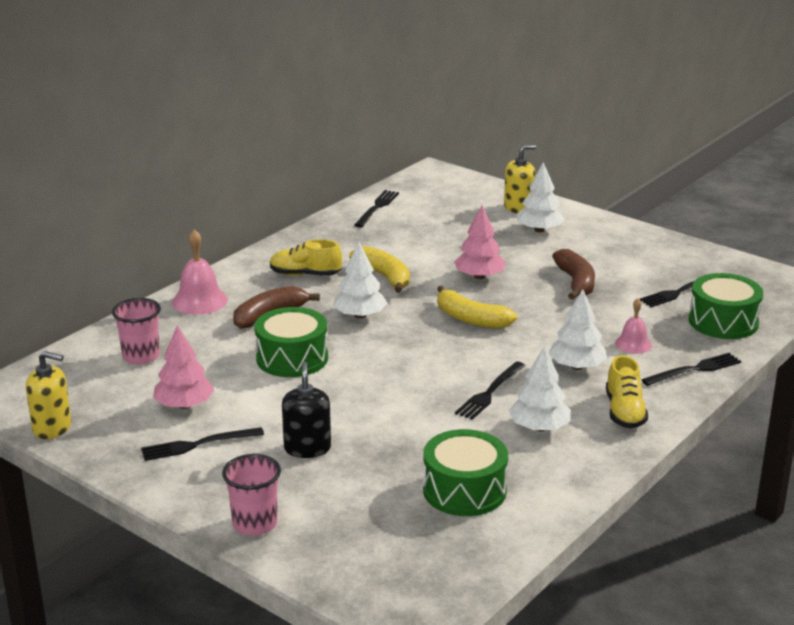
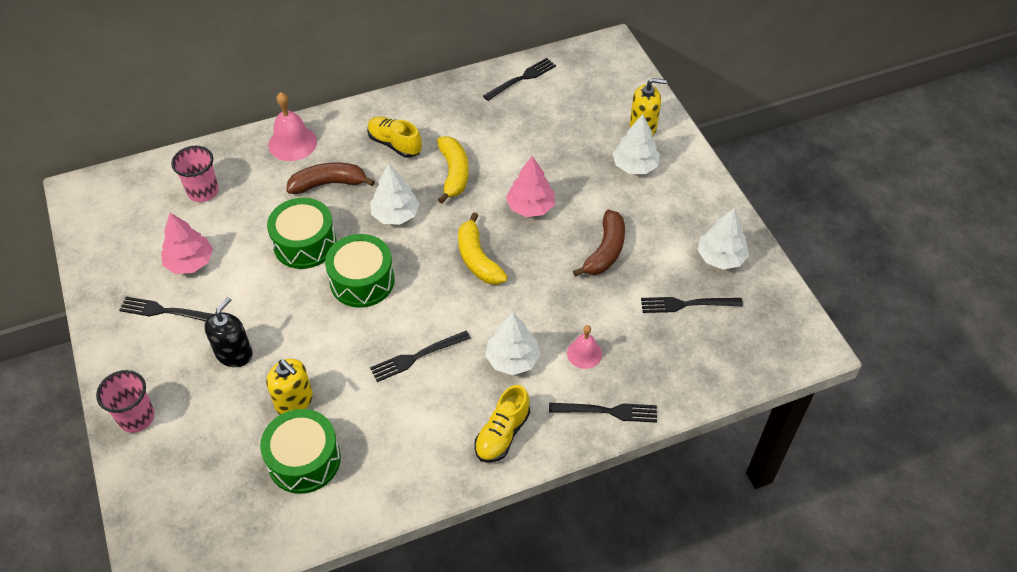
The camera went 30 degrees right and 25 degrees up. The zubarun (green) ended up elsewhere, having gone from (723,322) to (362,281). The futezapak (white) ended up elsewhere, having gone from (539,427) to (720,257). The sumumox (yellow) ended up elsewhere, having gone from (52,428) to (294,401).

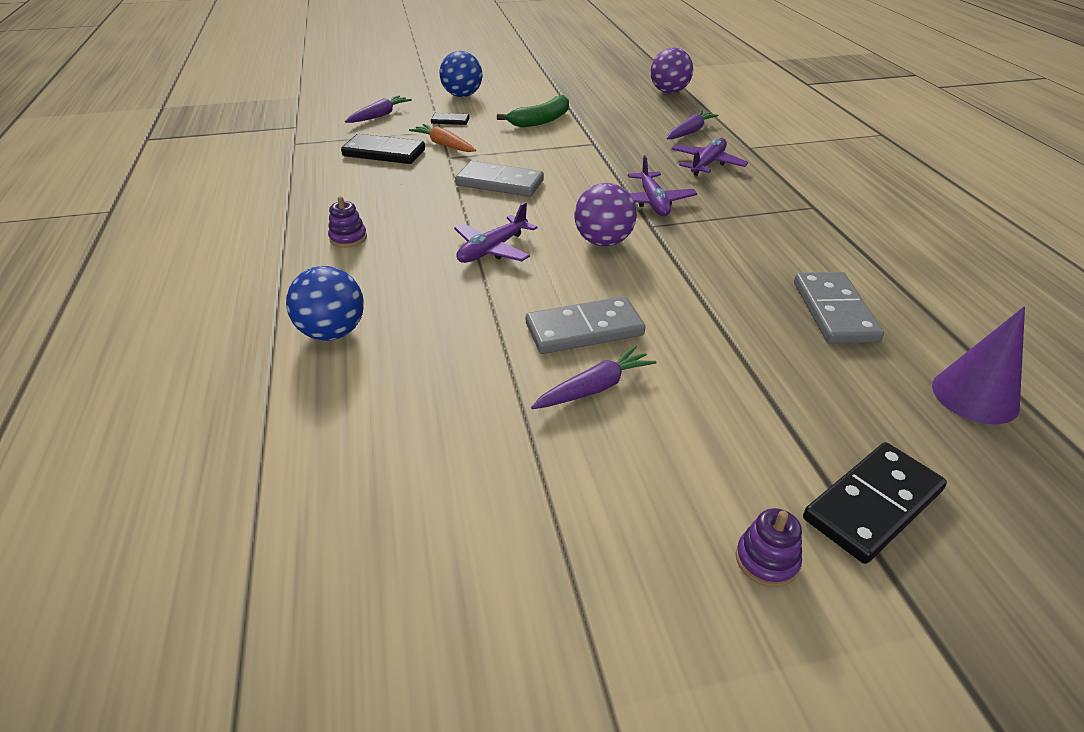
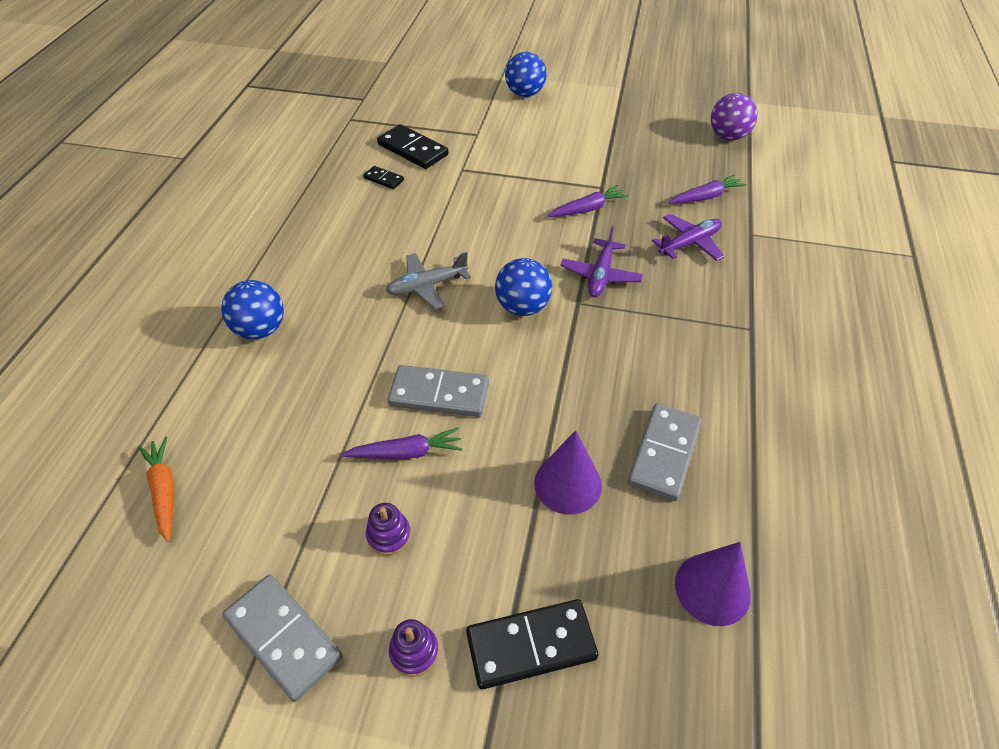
The camera went 25 degrees right and 10 degrees up. The second view lost the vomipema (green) at (541,120). The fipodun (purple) ended up elsewhere, having gone from (379,115) to (588,209). The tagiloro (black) ended up elsewhere, having gone from (450,121) to (384,179). The fipodun (orange) ended up elsewhere, having gone from (444,145) to (164,491). The tagiloro (grey) ended up elsewhere, having gone from (499,183) to (283,638). What was the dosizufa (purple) at (603,242) turned into the dosizufa (blue) at (522,307). The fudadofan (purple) ended up elsewhere, having gone from (348,238) to (389,535). What was the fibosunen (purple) at (492,250) turned into the fibosunen (grey) at (426,286). The second view gained the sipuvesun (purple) at (567,484).

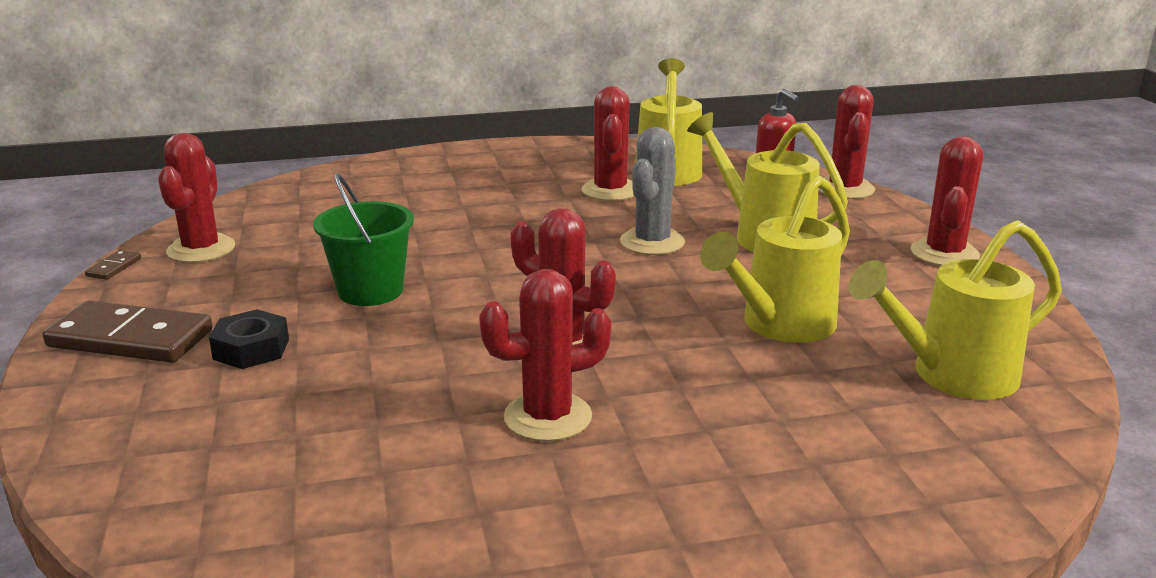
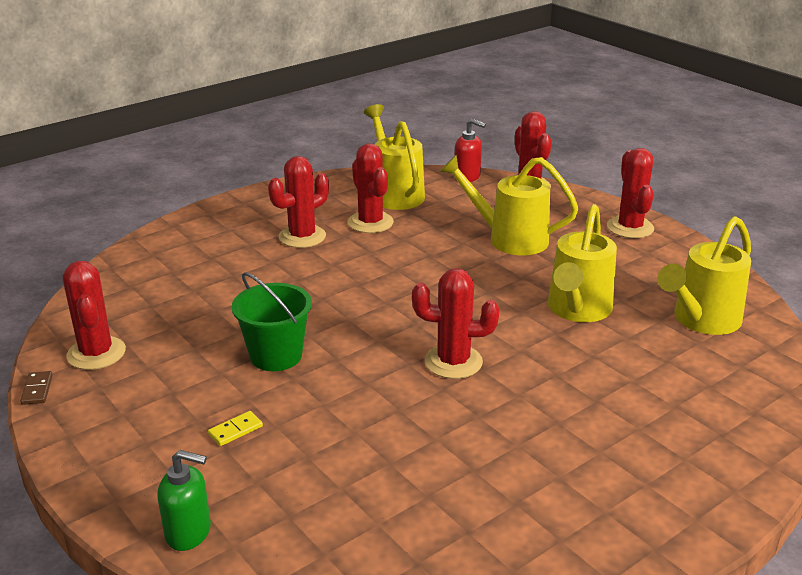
The camera went 25 degrees left and 5 degrees up. The second view lost the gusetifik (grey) at (652,242). The gusetifik (red) ended up elsewhere, having gone from (548,417) to (302,237). The second view lost the tagiloro (brown) at (131,338). Where the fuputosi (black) stood at (251,349), the tagiloro (yellow) came to stand at (235,430). The second view gained the sumumox (green) at (189,532).

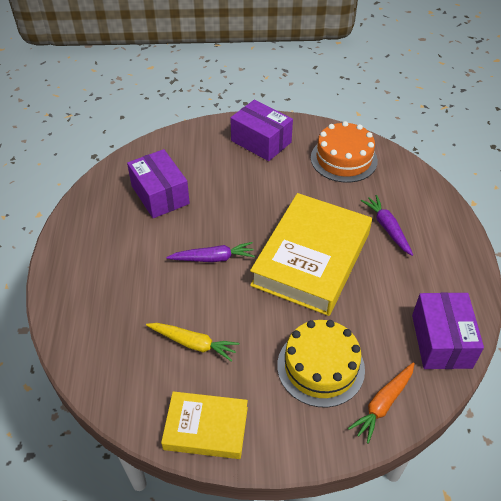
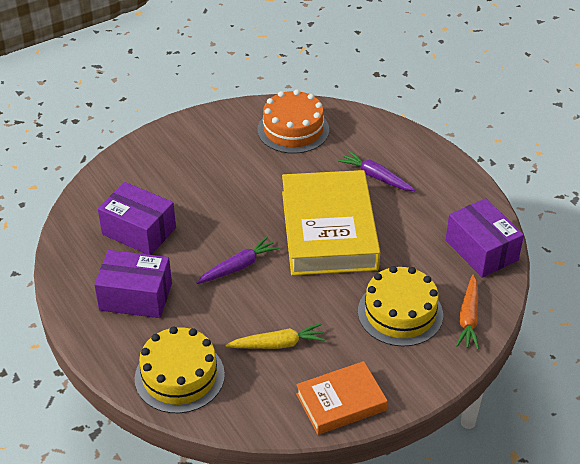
The camera went 30 degrees left and 5 degrees down. The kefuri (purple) ended up elsewhere, having gone from (261,141) to (136,296). What was the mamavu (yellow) at (206,428) turned into the mamavu (orange) at (341,402). The second view gained the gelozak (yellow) at (179,376).

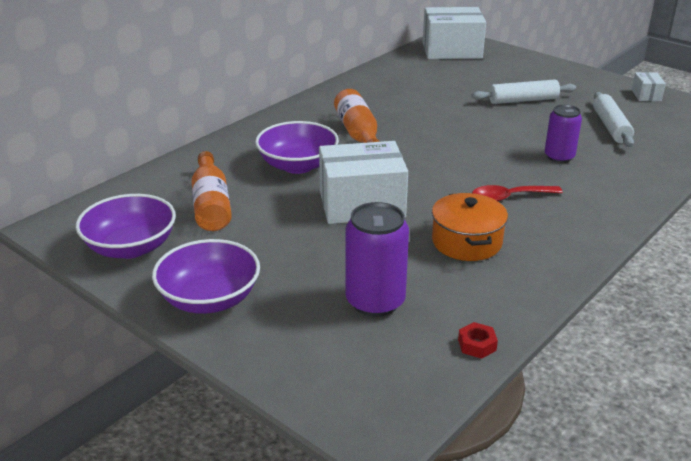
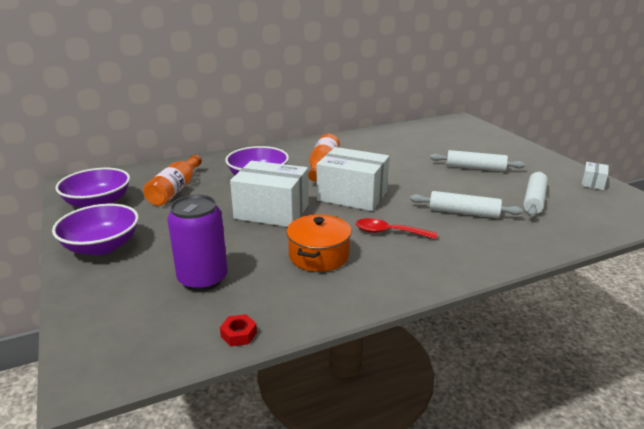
The camera went 25 degrees right and 5 degrees down. The kefuri (white) ended up elsewhere, having gone from (452,50) to (352,196). Where the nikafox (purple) stood at (559,157), the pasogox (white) came to stand at (463,212).

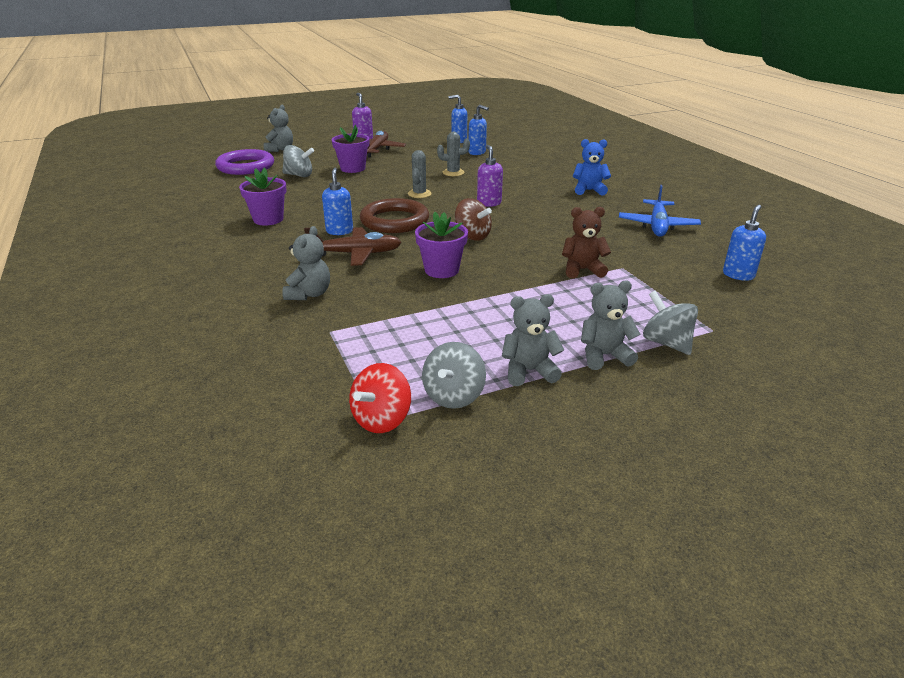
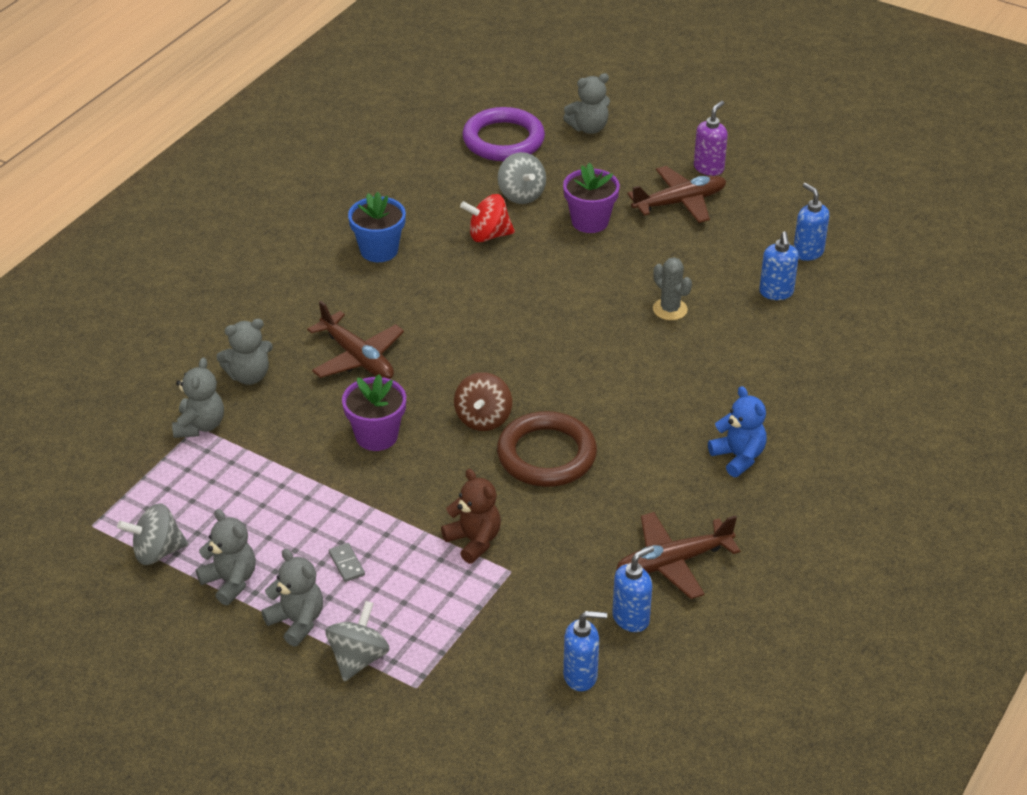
The camera went 55 degrees right and 10 degrees up. The second view lost the sumumox (purple) at (489,203). The second view lost the gusetifik (grey) at (419,194). What was the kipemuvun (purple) at (268,219) turned into the kipemuvun (blue) at (379,250). The sumumox (blue) ended up elsewhere, having gone from (339,231) to (631,618). What was the fibosunen (blue) at (657,225) turned into the fibosunen (brown) at (673,562). The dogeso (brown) ended up elsewhere, having gone from (394,221) to (546,455). The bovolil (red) ended up elsewhere, having gone from (382,420) to (488,235). The second view gained the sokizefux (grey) at (200,426). The second view gained the tagiloro (grey) at (346,564).

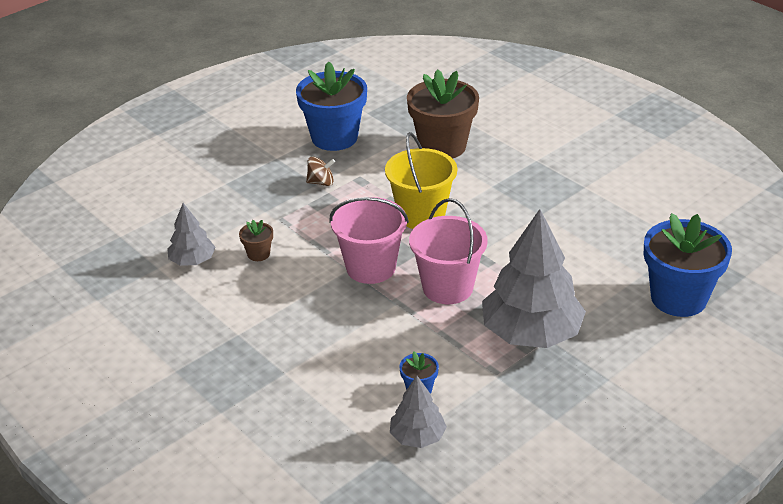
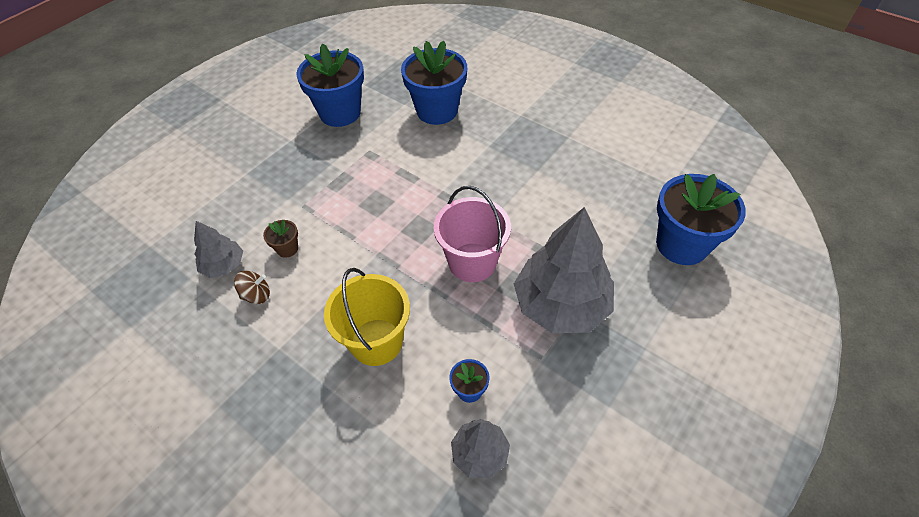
The camera went 10 degrees left and 15 degrees up. What was the kipemuvun (brown) at (442,146) turned into the kipemuvun (blue) at (437,111). The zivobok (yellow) ended up elsewhere, having gone from (421,215) to (376,342). The bovolil (brown) ended up elsewhere, having gone from (321,182) to (256,295). The second view lost the zivobok (pink) at (371,267).

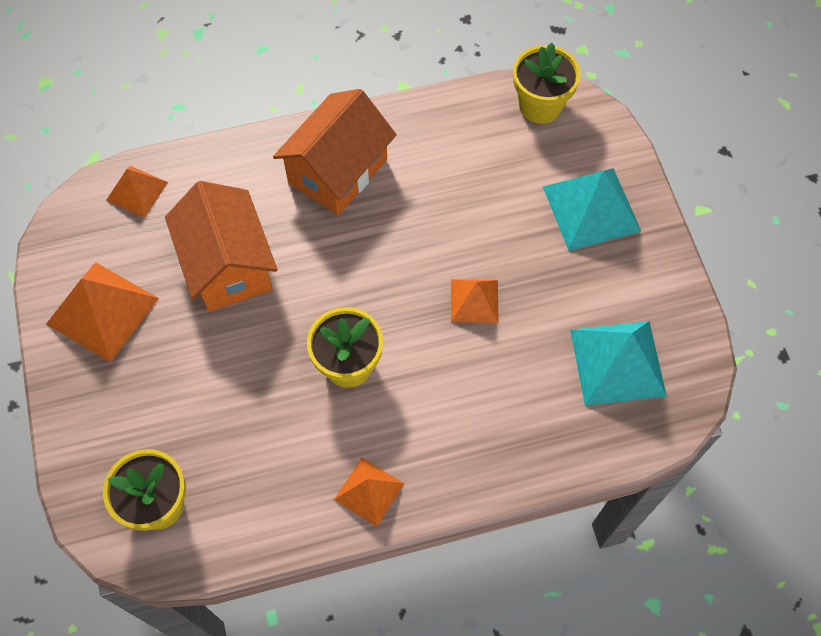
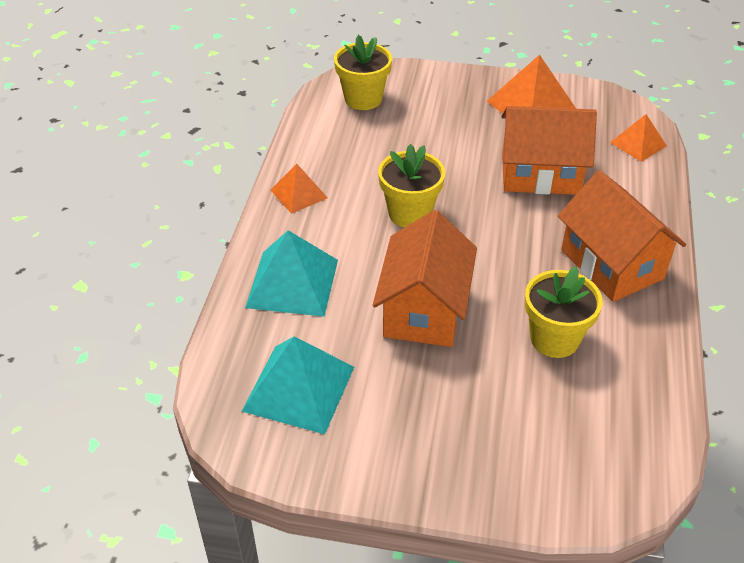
The camera went 115 degrees right and 20 degrees down. The kipemuvun (yellow) ended up elsewhere, having gone from (540,105) to (554,339). The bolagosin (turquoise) ended up elsewhere, having gone from (591,208) to (292,283). Where the bolagosin (orange) stood at (474,300), the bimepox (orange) came to stand at (424,310).

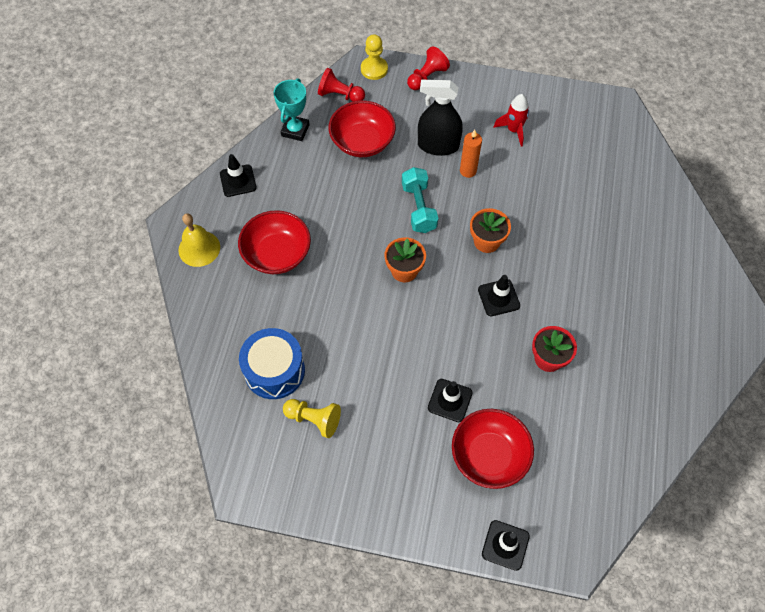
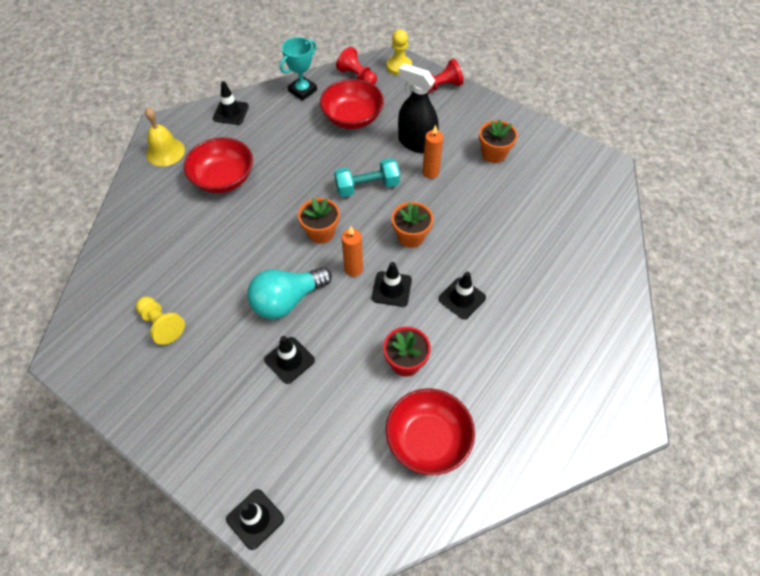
The camera went 25 degrees right and 5 degrees down. Where the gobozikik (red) stood at (513,130), the kipemuvun (orange) came to stand at (493,154). The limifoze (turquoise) at (419,208) ended up facing another way, 60 degrees clockwise from before. The second view lost the zubarun (blue) at (274,370). The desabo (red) ended up elsewhere, having gone from (489,456) to (428,440). The second view gained the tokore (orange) at (353,269). The second view gained the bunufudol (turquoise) at (287,300). The second view gained the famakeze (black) at (462,298).

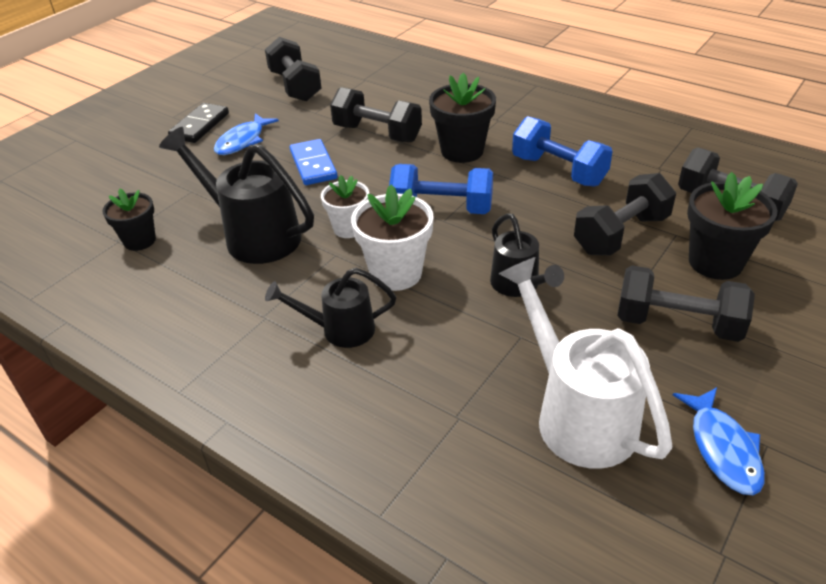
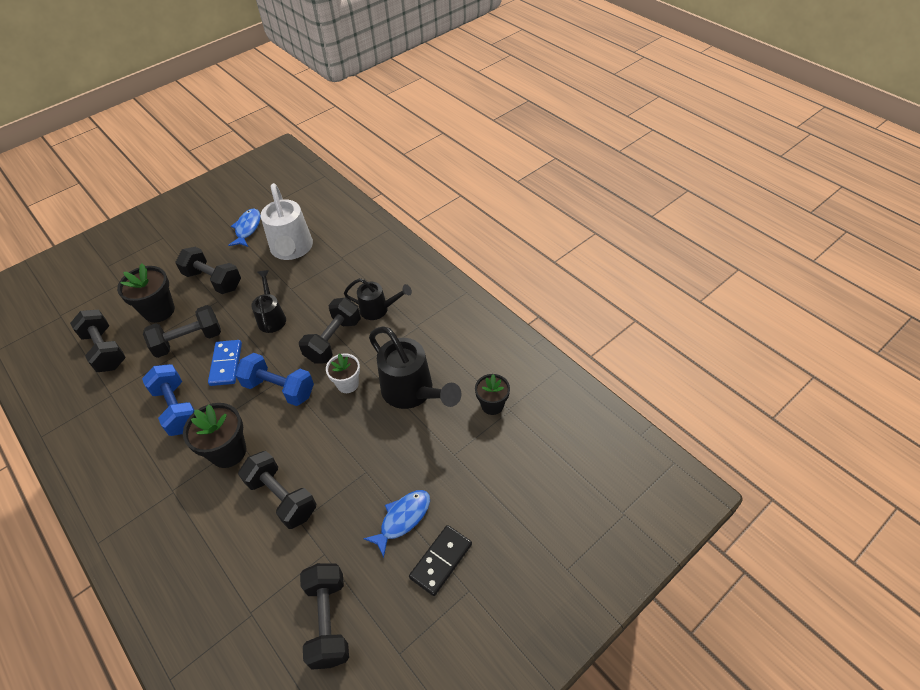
The camera went 165 degrees left and 10 degrees up. The tagiloro (blue) ended up elsewhere, having gone from (313,165) to (226,364). Where the kipemuvun (white) stood at (396,273), the limifoze (black) came to stand at (333,340).

